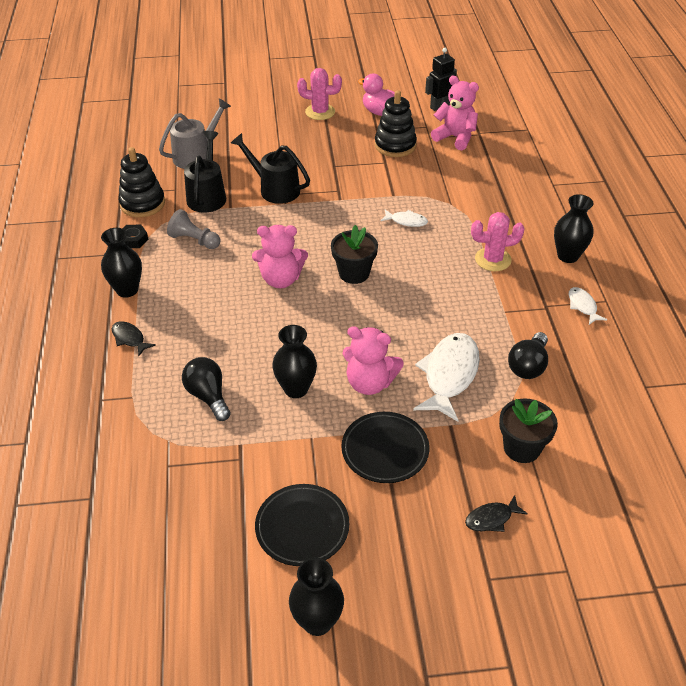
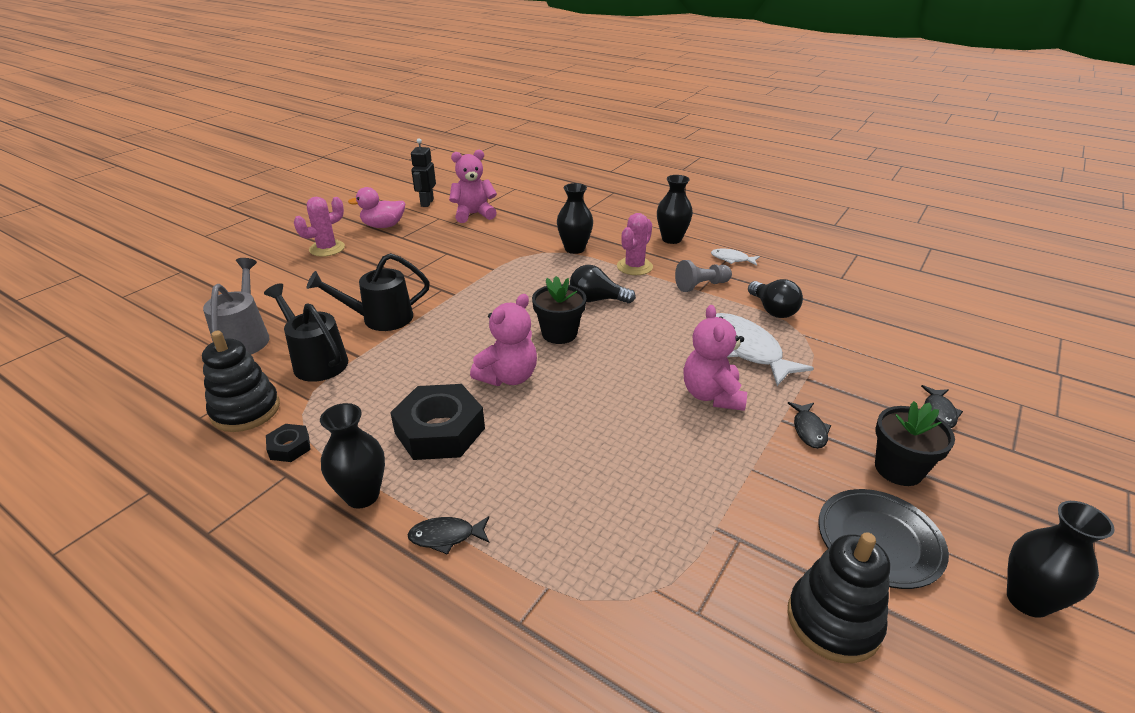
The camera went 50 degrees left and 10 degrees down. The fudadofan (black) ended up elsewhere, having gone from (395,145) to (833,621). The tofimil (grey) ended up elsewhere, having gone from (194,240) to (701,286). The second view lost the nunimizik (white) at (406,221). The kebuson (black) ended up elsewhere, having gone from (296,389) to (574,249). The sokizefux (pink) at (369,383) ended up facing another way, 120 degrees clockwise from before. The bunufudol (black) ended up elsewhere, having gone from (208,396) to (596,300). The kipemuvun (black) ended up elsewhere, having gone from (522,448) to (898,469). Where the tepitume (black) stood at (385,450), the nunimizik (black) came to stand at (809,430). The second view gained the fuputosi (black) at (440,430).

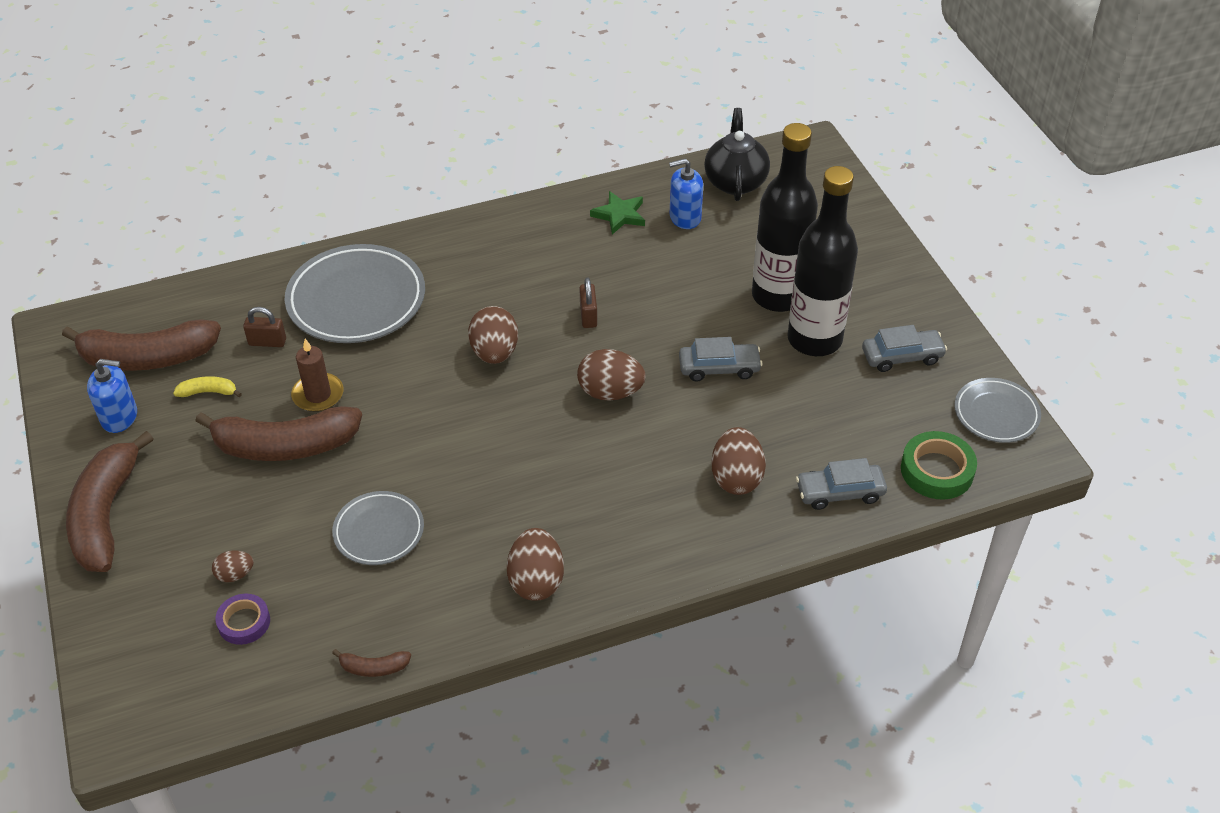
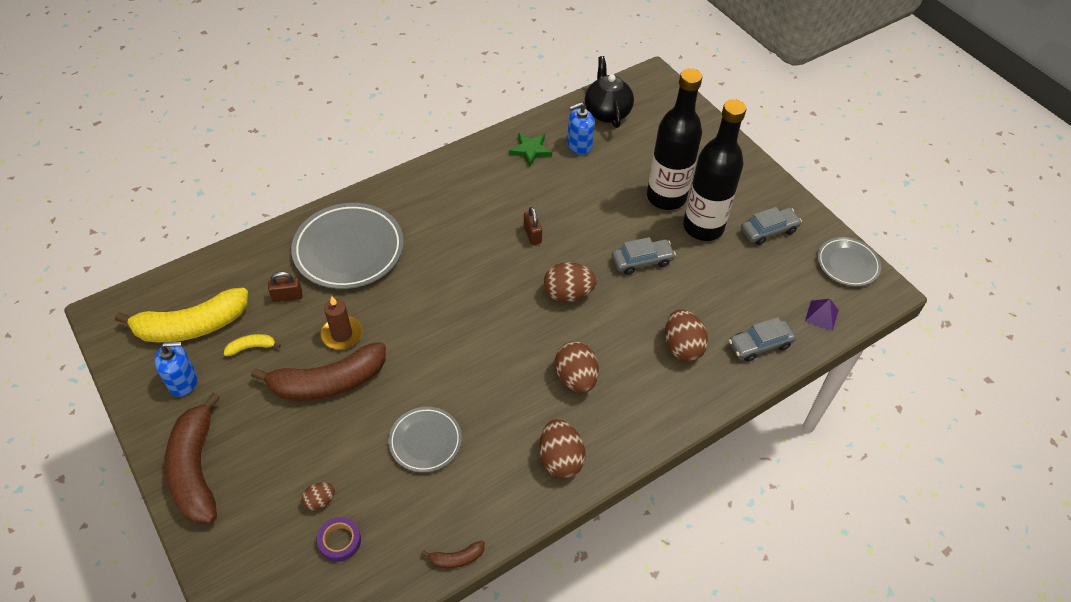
The camera went 15 degrees left and 5 degrees up. The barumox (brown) ended up elsewhere, having gone from (494,353) to (576,378). What was the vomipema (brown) at (147,358) turned into the vomipema (yellow) at (192,326). Where the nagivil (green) stood at (937,470), the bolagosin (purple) came to stand at (821,315).

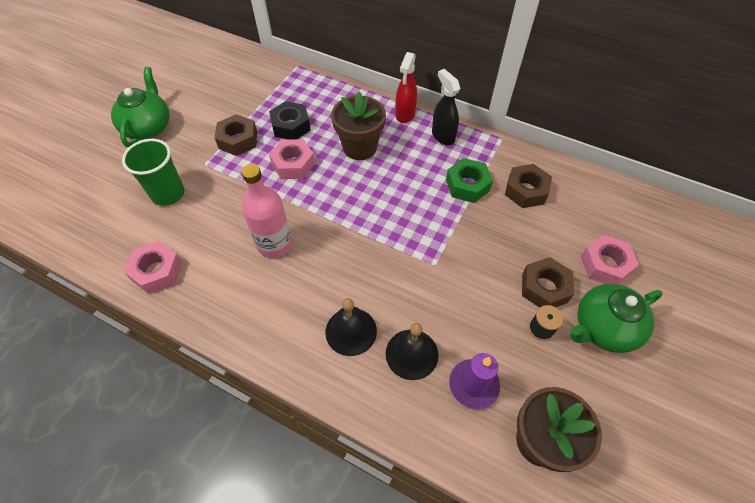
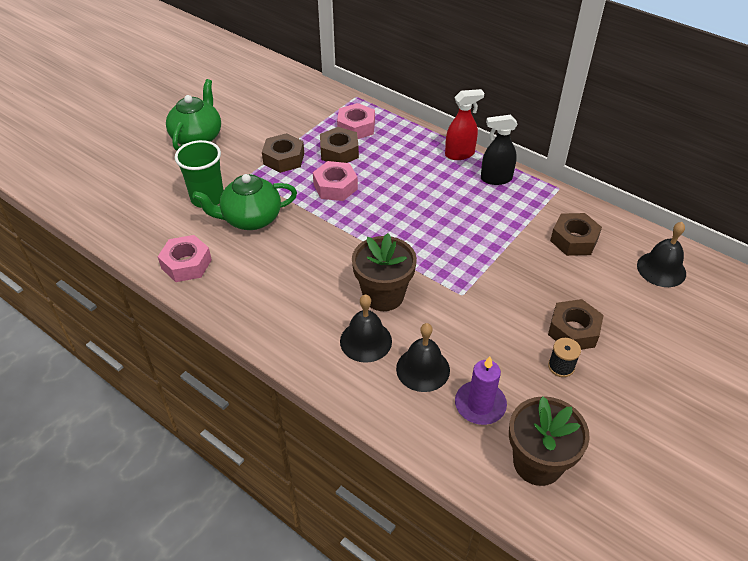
The camera went 10 degrees right and 10 degrees down. The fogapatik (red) at (405,114) ended up facing another way, 135 degrees counterclockwise from before. The fogapatik (black) at (443,136) ended up facing another way, 75 degrees counterclockwise from before. The kipemuvun (brown) ended up elsewhere, having gone from (360,147) to (383,295). What was the fuputosi (black) at (291,126) turned into the fuputosi (brown) at (339,152). The second view lost the fuputosi (green) at (467,185). The second view lost the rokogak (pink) at (274,244). The fuputosi (pink) ended up elsewhere, having gone from (605,264) to (356,127). The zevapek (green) ended up elsewhere, having gone from (603,328) to (251,219). The second view gained the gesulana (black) at (661,269).

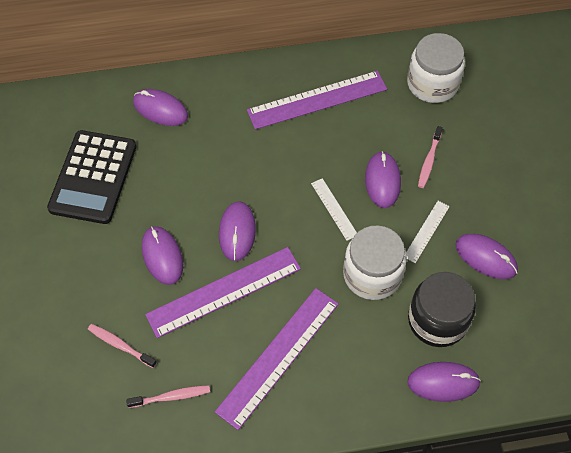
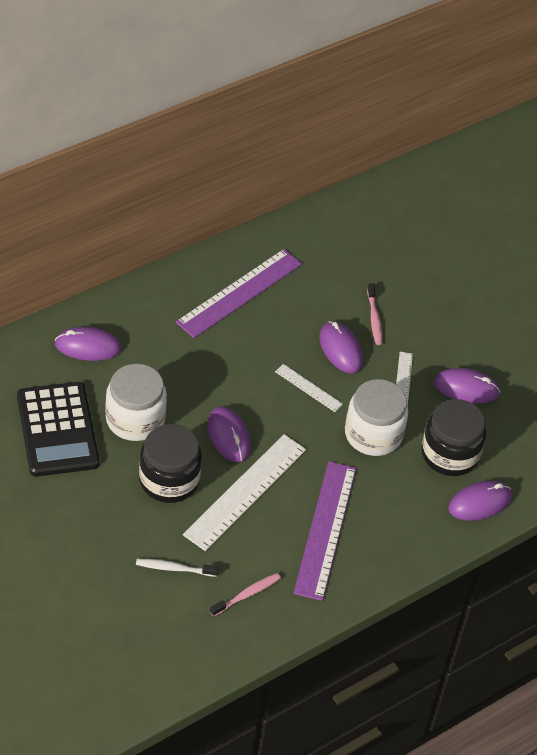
The camera went 30 degrees left and 10 degrees down. The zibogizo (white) ended up elsewhere, having gone from (432,84) to (135,419). Where the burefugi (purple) stood at (162,256), the zibogizo (black) came to stand at (169,480). What was the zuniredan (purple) at (224,291) turned into the zuniredan (white) at (245,491). What was the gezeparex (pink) at (120,345) turned into the gezeparex (white) at (174,568).

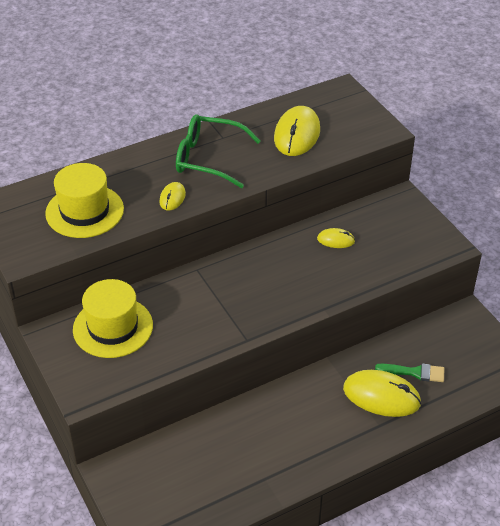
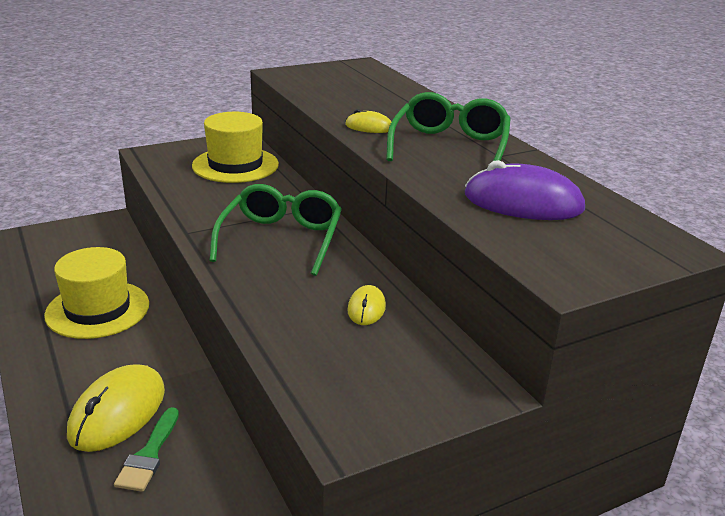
The camera went 90 degrees right and 15 degrees down. What was the burefugi (yellow) at (297,134) turned into the burefugi (purple) at (523,202). The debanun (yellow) ended up elsewhere, having gone from (84,211) to (97,309). The second view gained the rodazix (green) at (281,239).

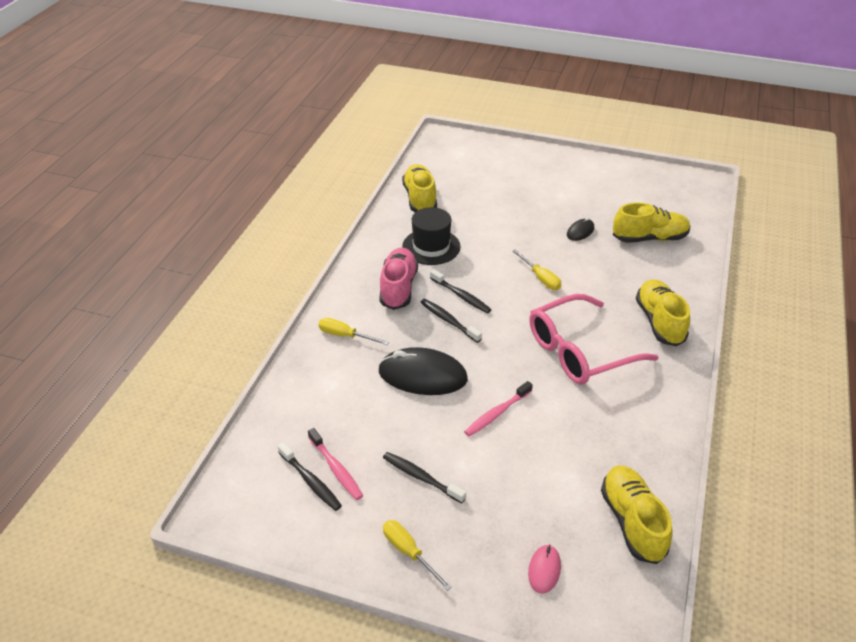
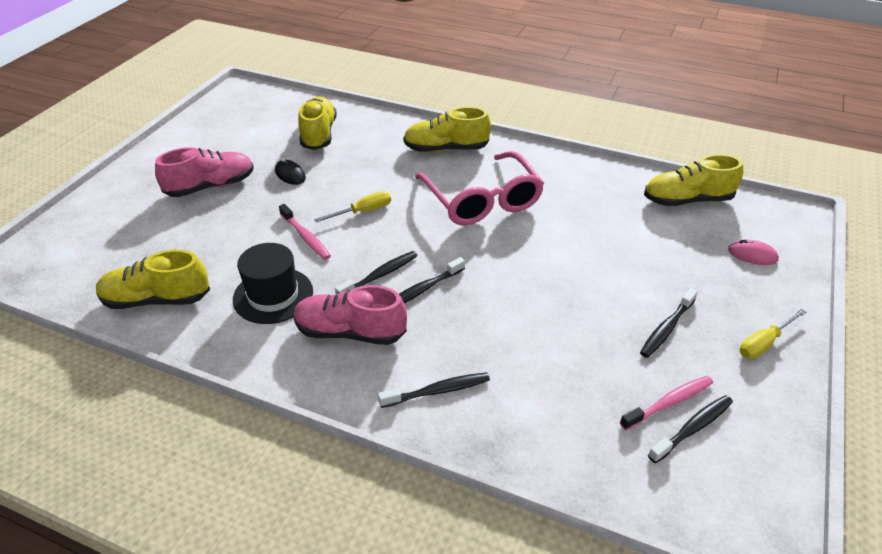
The camera went 85 degrees left and 0 degrees up. Where the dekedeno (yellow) stood at (345,336), the gezeparex (black) came to stand at (438,391). The second view lost the burefugi (black) at (422,375). The gezeparex (pink) ended up elsewhere, having gone from (496,413) to (305,237). The second view gained the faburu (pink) at (210,186).

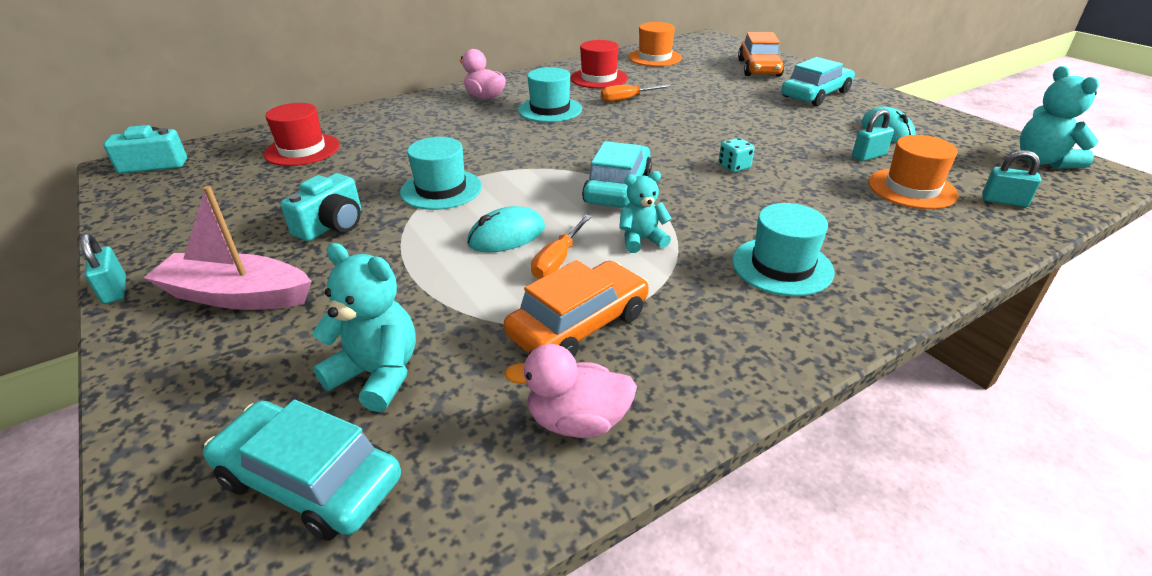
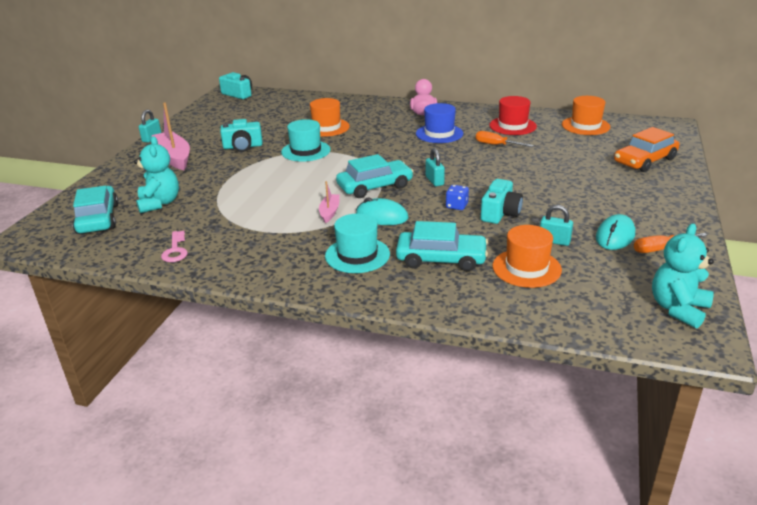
The camera went 50 degrees right and 5 degrees down. The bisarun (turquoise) ended up elsewhere, having gone from (815,94) to (441,259). What was the debanun (turquoise) at (550,110) turned into the debanun (blue) at (439,133). The second view lost the debanun (red) at (302,150). What was the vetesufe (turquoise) at (734,167) turned into the vetesufe (blue) at (456,206). The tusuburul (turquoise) ended up elsewhere, having gone from (1004,201) to (434,181). Where the sokizefux (turquoise) stood at (641,240), the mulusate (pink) came to stand at (329,212). The burefugi (turquoise) ended up elsewhere, having gone from (507,236) to (382,216). The dekedeno (orange) ended up elsewhere, having gone from (558,260) to (660,249). The second view lost the bisarun (orange) at (579,325). Where the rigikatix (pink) stood at (577,421), the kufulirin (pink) came to stand at (175,250). The second view gained the debanun (orange) at (326,127). The second view gained the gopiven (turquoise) at (500,213).

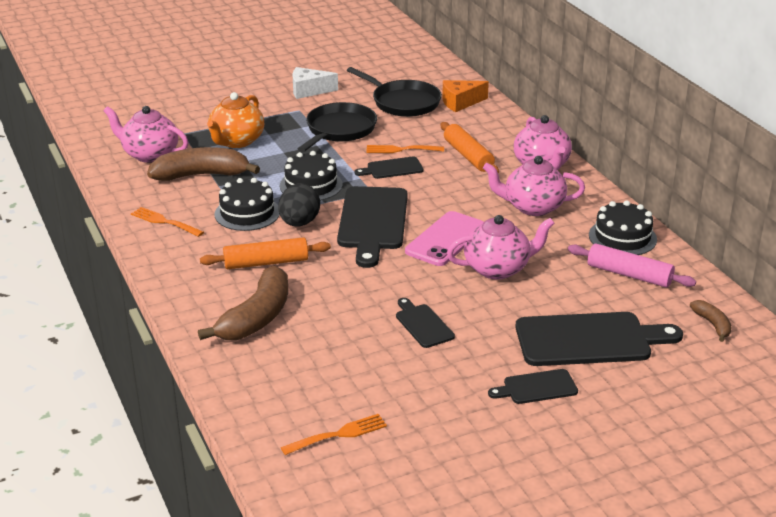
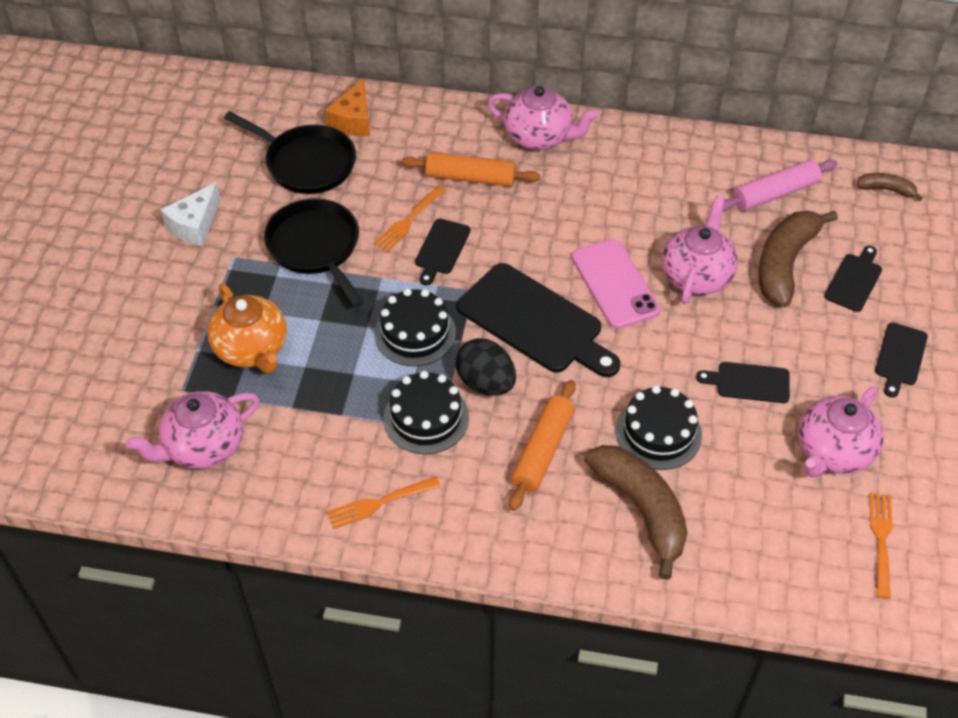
The camera went 55 degrees left and 20 degrees up. The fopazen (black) at (403,102) ended up facing another way, 45 degrees clockwise from before. The vomipema (brown) ended up elsewhere, having gone from (201,175) to (785,263). The zevapek (pink) ended up elsewhere, having gone from (532,207) to (832,452). The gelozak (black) ended up elsewhere, having gone from (622,237) to (658,433). The size of the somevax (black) at (589,340) changed by a factor of 0.51.

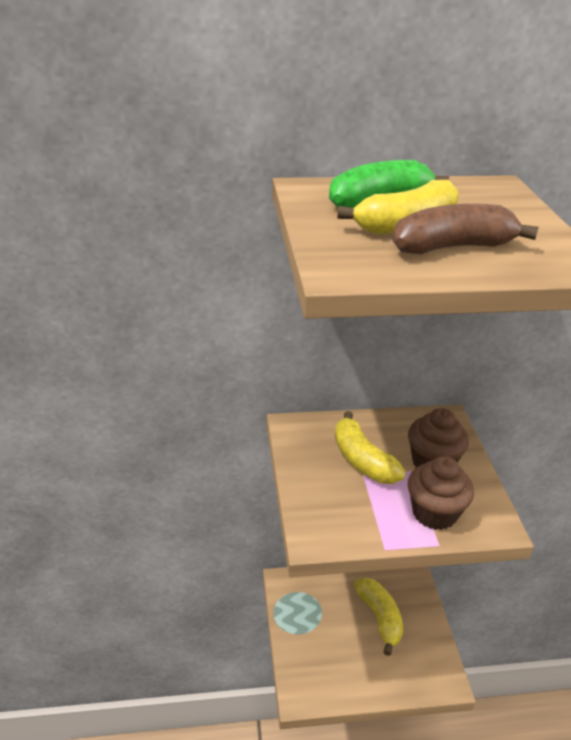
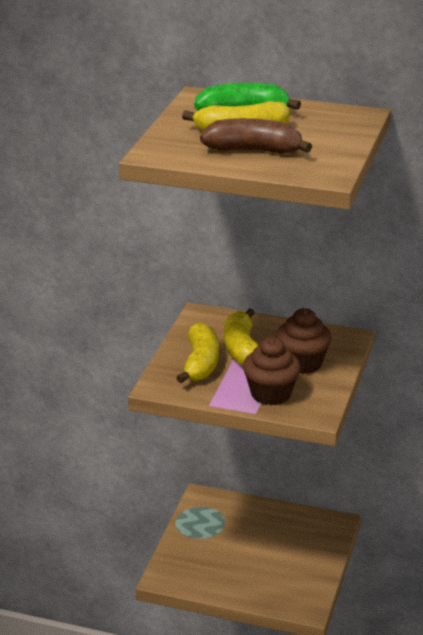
The camera went 25 degrees right and 5 degrees down. The vomipema (yellow) ended up elsewhere, having gone from (379,617) to (200,363).

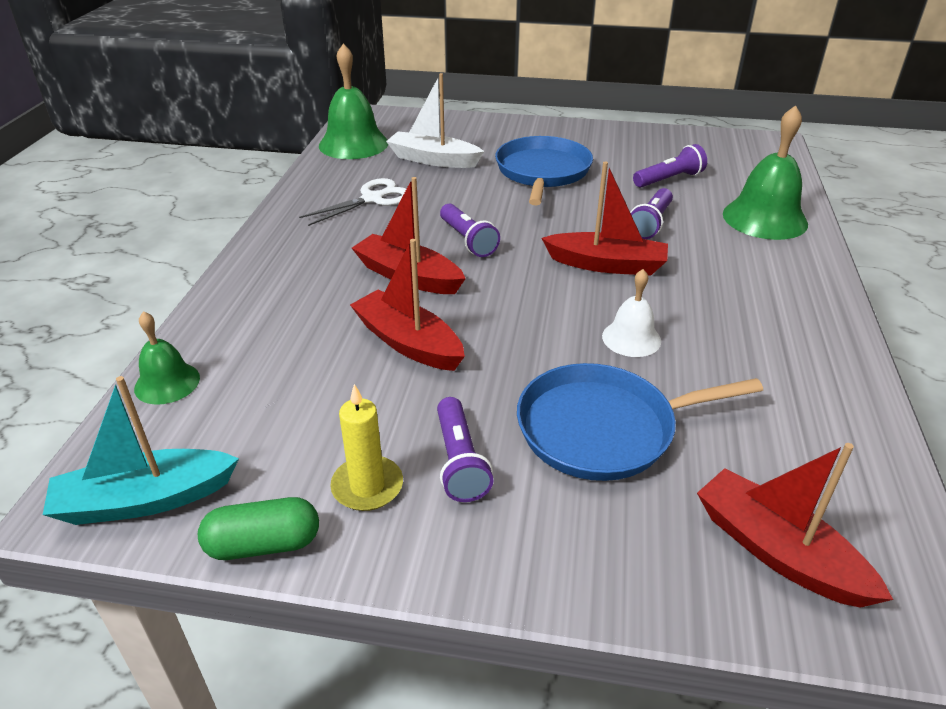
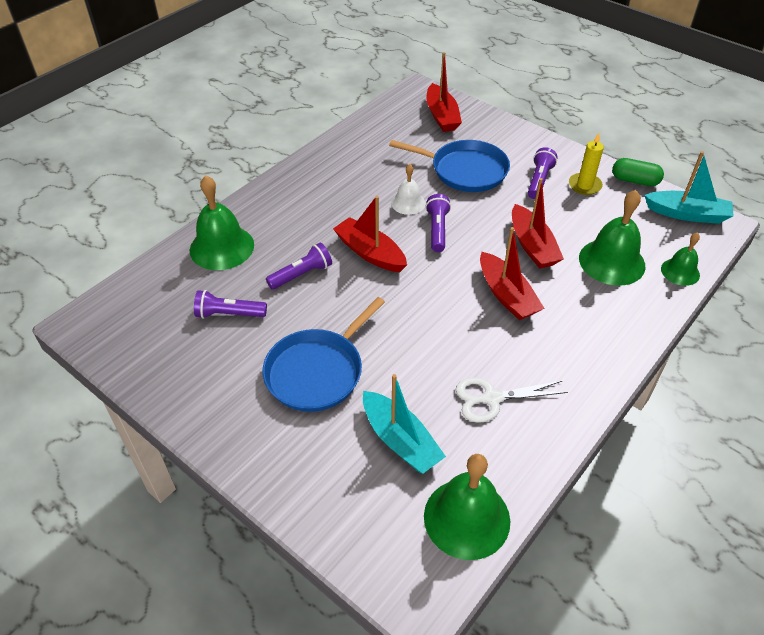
The camera went 150 degrees left and 10 degrees up. What was the mulusate (white) at (433,160) turned into the mulusate (turquoise) at (400,440). The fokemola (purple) ended up elsewhere, having gone from (467,240) to (437,230). The second view gained the gesulana (green) at (612,261).

